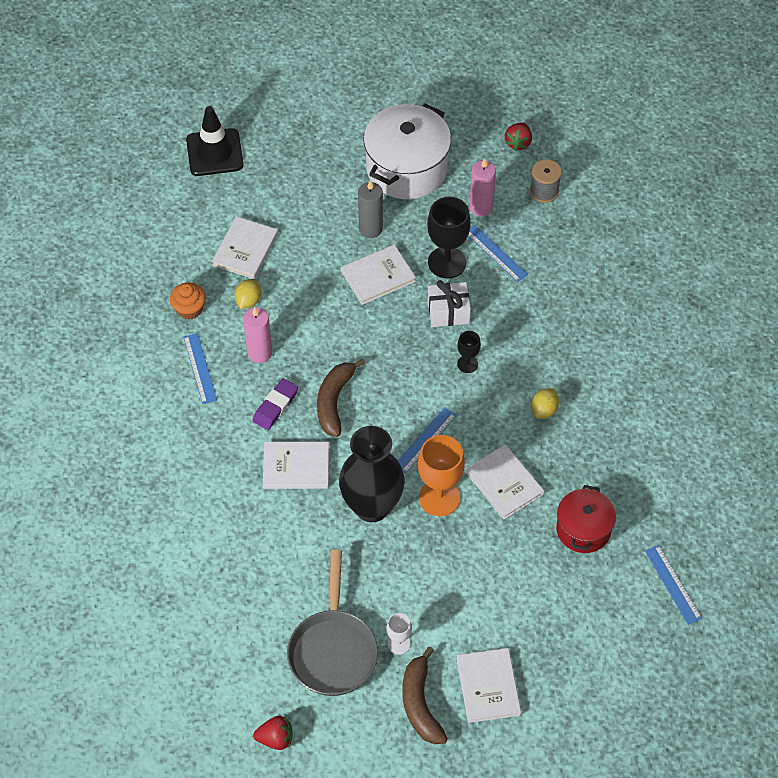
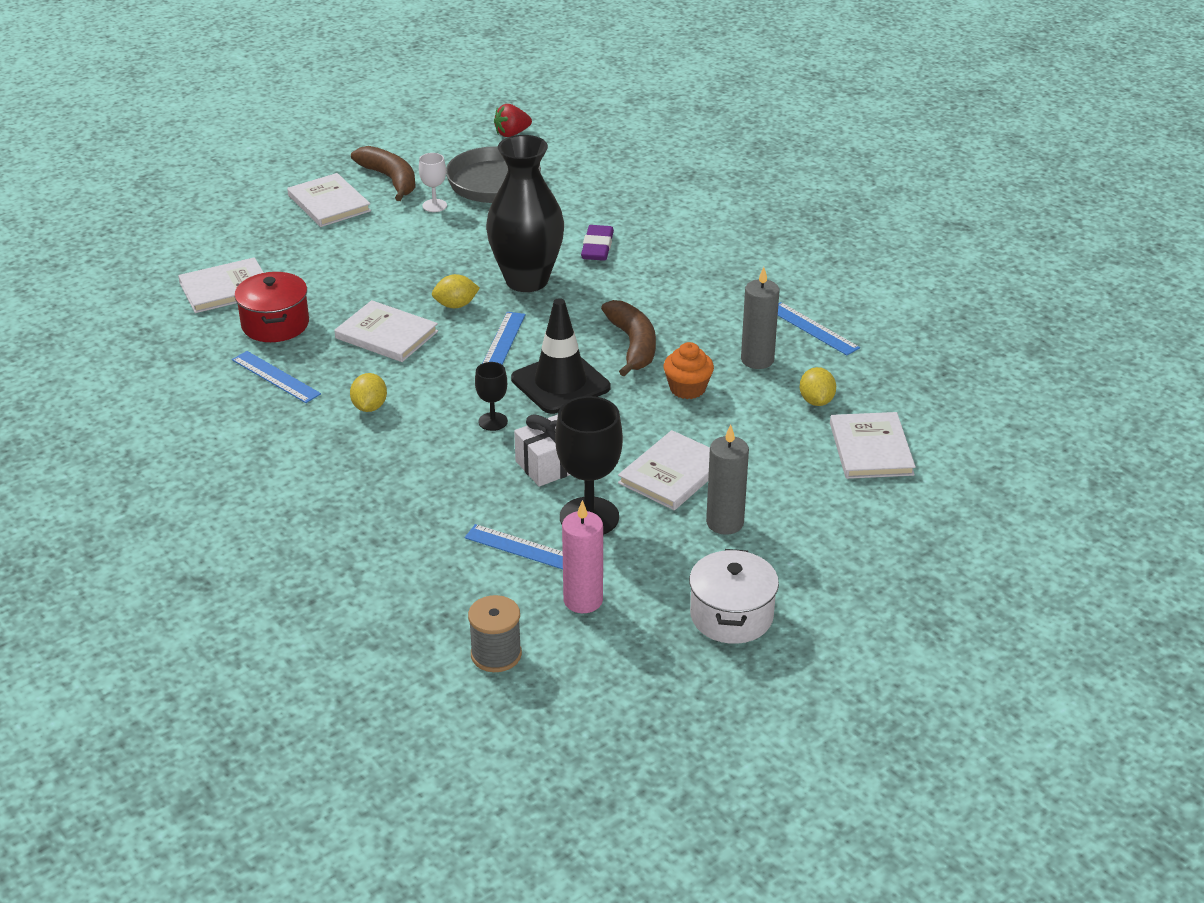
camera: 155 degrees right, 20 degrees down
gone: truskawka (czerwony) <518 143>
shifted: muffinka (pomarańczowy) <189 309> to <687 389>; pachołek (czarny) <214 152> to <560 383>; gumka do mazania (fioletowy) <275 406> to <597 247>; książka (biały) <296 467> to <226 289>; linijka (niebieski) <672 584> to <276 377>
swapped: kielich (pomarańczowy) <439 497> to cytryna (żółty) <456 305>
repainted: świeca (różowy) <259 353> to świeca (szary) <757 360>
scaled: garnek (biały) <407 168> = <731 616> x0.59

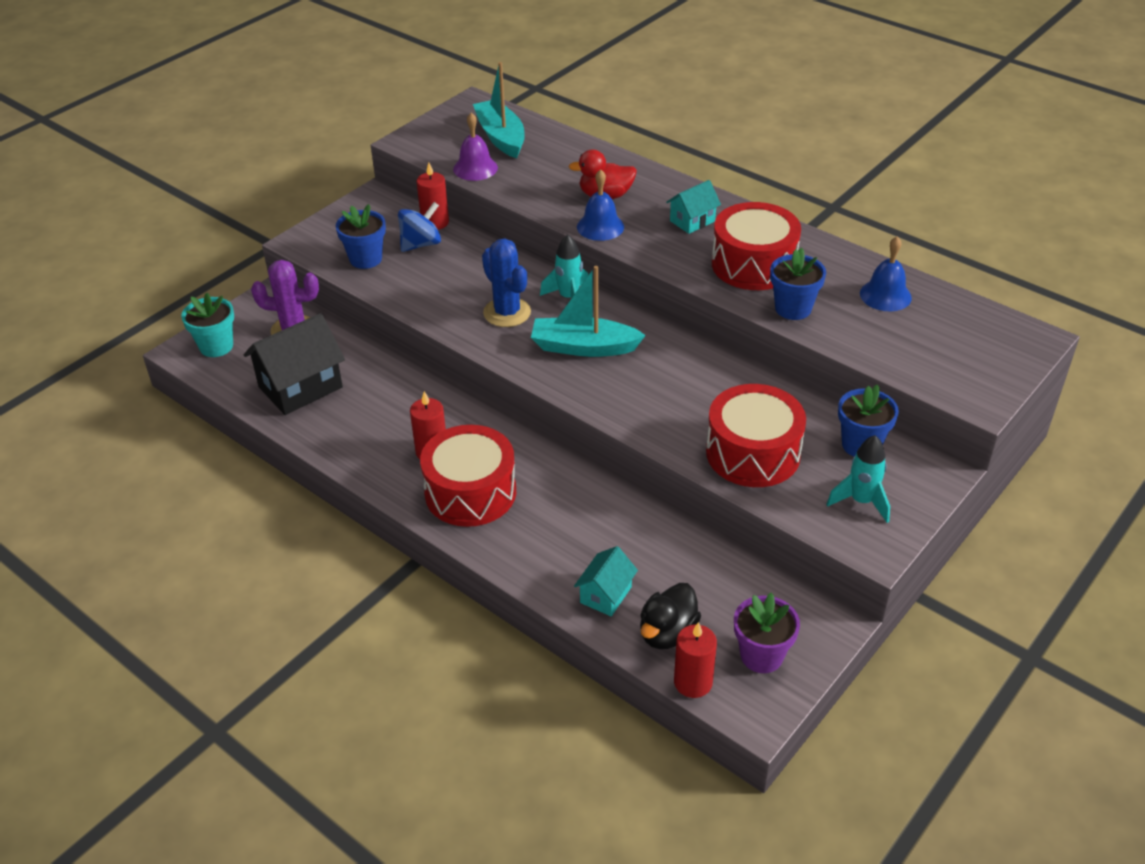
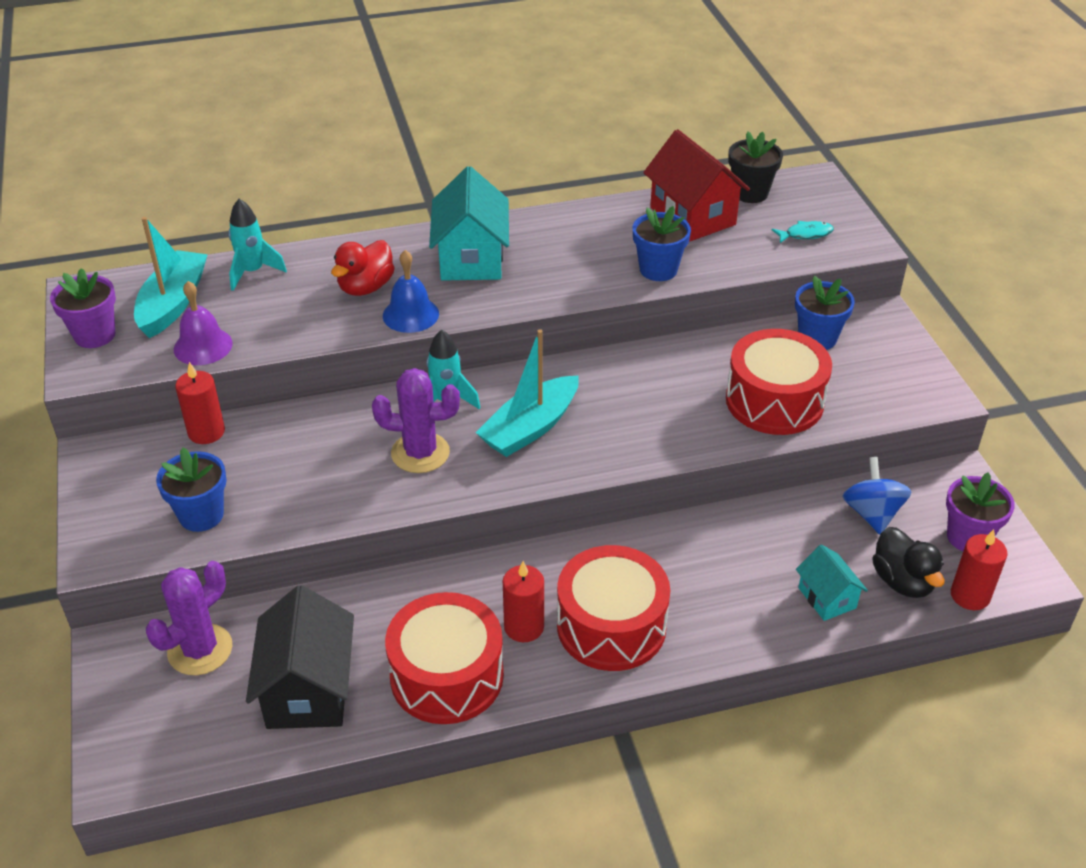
camera: 55 degrees left, 0 degrees up
gone: doniczka (turkusowy) <216 346>
new: doniczka (fioletowy) <94 335>; doniczka (czarny) <750 193>; ryba (turkusowy) <805 234>
shifted: bączek (niebieski) <421 244> to <872 513>; bęben (czerwony) <753 264> to <447 676>; rakieta (turkusowy) <861 501> to <252 272>
swapped: dzwonek (niebieski) <885 295> to domek (czerwony) <692 216>
repainted: kaktus (niebieski) <507 312> to kaktus (fioletowy) <420 453>
rotated: łódka (turkusowy) <501 137> = <173 303> 90 degrees clockwise
scaled: domek (turkusowy) <692 221> = <471 258> x1.80

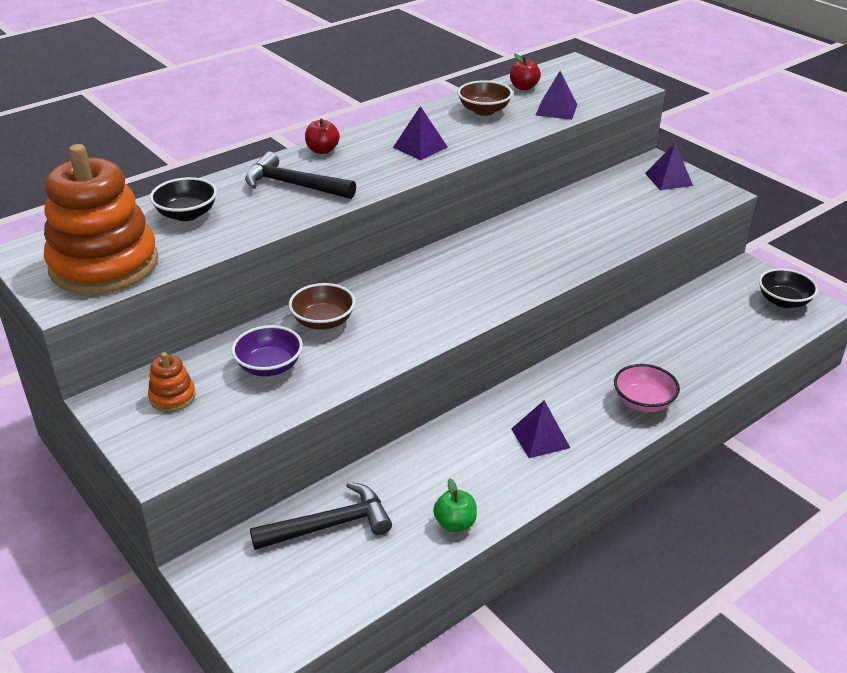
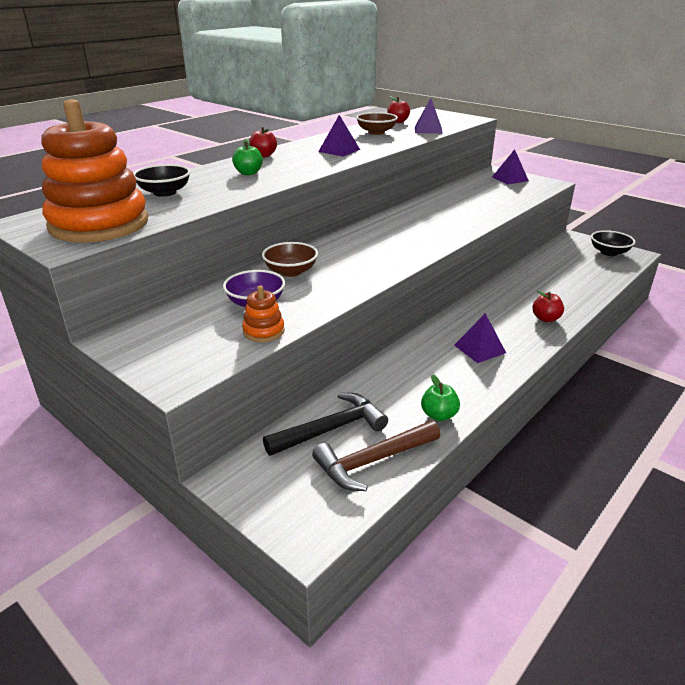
camera: 10 degrees left, 5 degrees down
new: młotek (brązowy) <373 461>
shifted: zabawka nakładanka (pomarańczowy) <172 397> to <263 331>
swapped: młotek (czarny) <293 185> to jabłko (zielony) <248 173>; miska (różowy) <643 402> to jabłko (czerwony) <545 318>

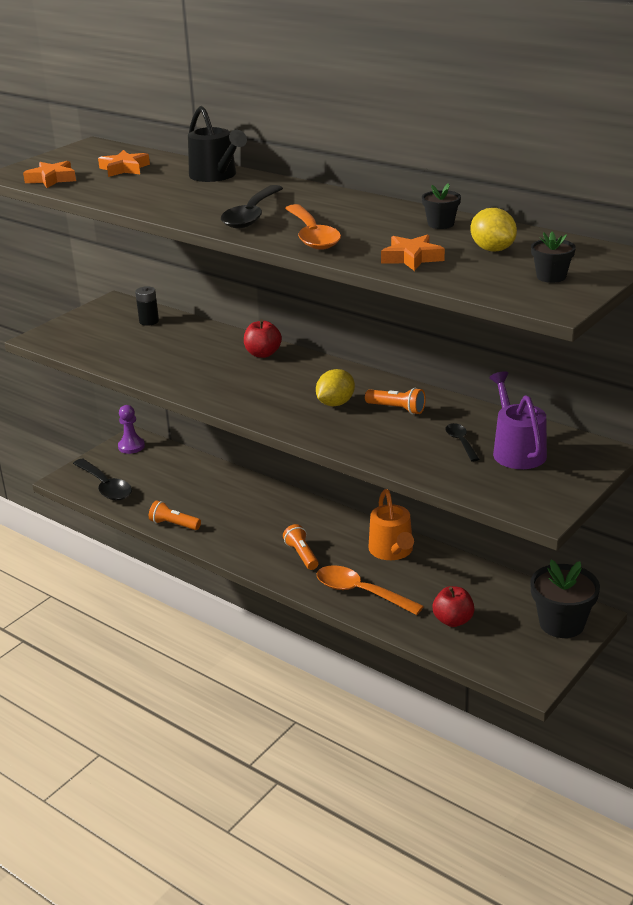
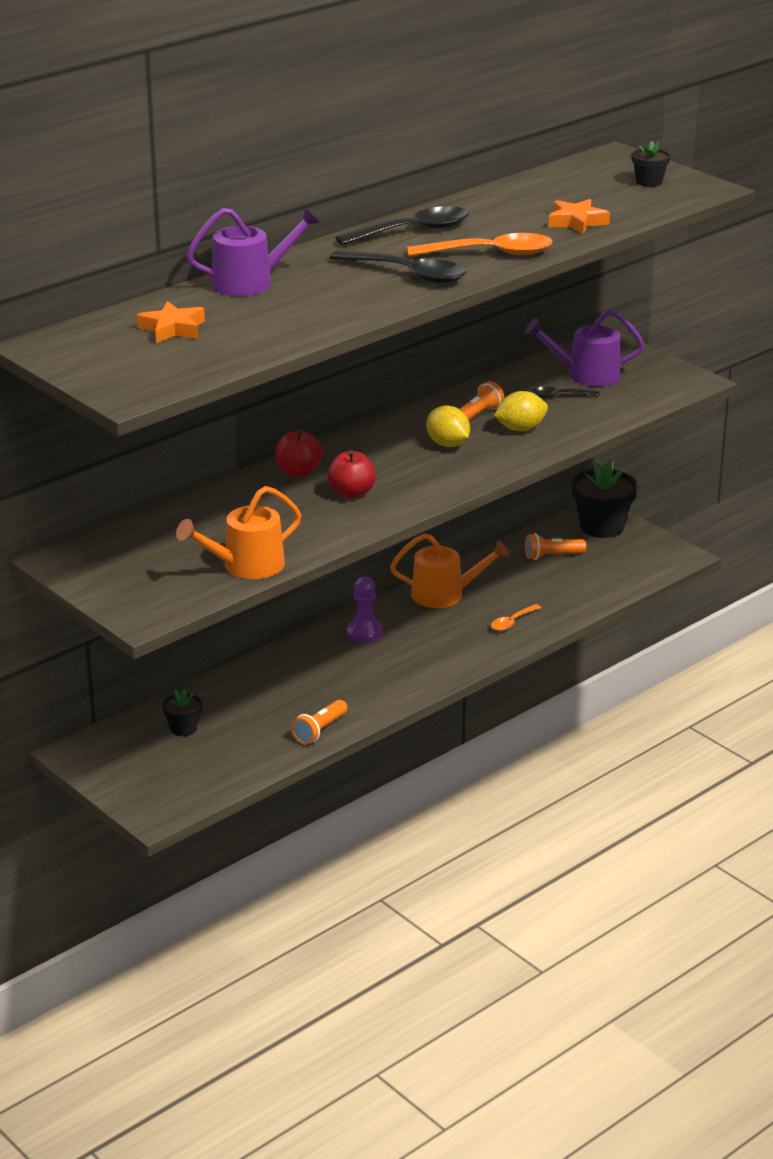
camera: 80 degrees left, 0 degrees up
gone: gwiazda (pomarańczowy) <52 179>; bateria (czarny) <149 321>
new: konewka (pomarańczowy) <246 566>
shifted: łyżka (czarny) <105 486> to <413 231>; pionek (fioletowy) <131 446> to <364 632>; latarka (pomarańczowy) <302 555> to <552 556>; doniczka (czarny) <440 224> to <183 728>; jabłko (czerwony) <453 620> to <351 493>; cytryna (żółty) <492 249> to <520 429>
repainted: konewka (czarny) <216 176> to konewka (fioletowy) <250 283>
scaled: łyżka (pomarańczowy) <360 592> = <512 622> x0.53

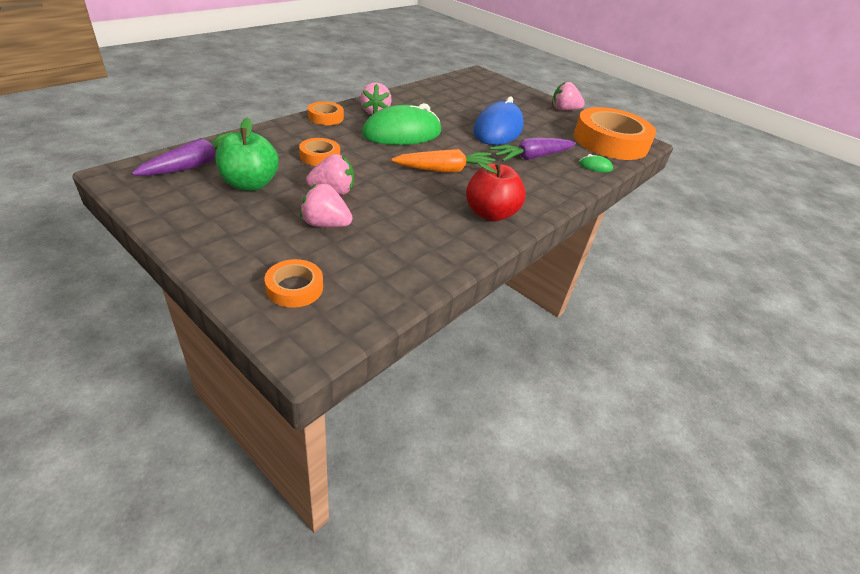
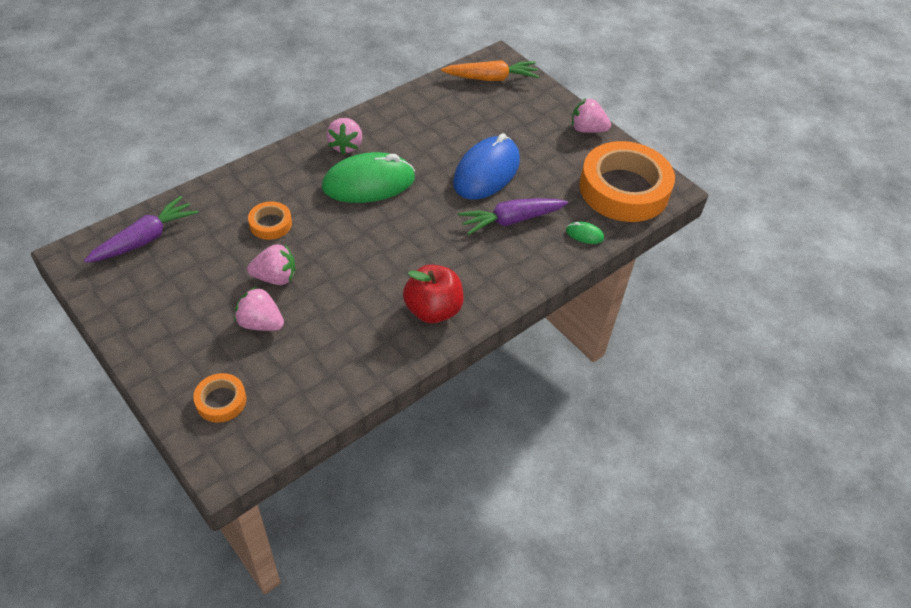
camera: 10 degrees right, 10 degrees up
gone: jabłko (zielony) <250 184>; taśma klejąca (pomarańczowy) <326 117>
shifted: marchewka (pomarańczowy) <446 170> to <491 78>

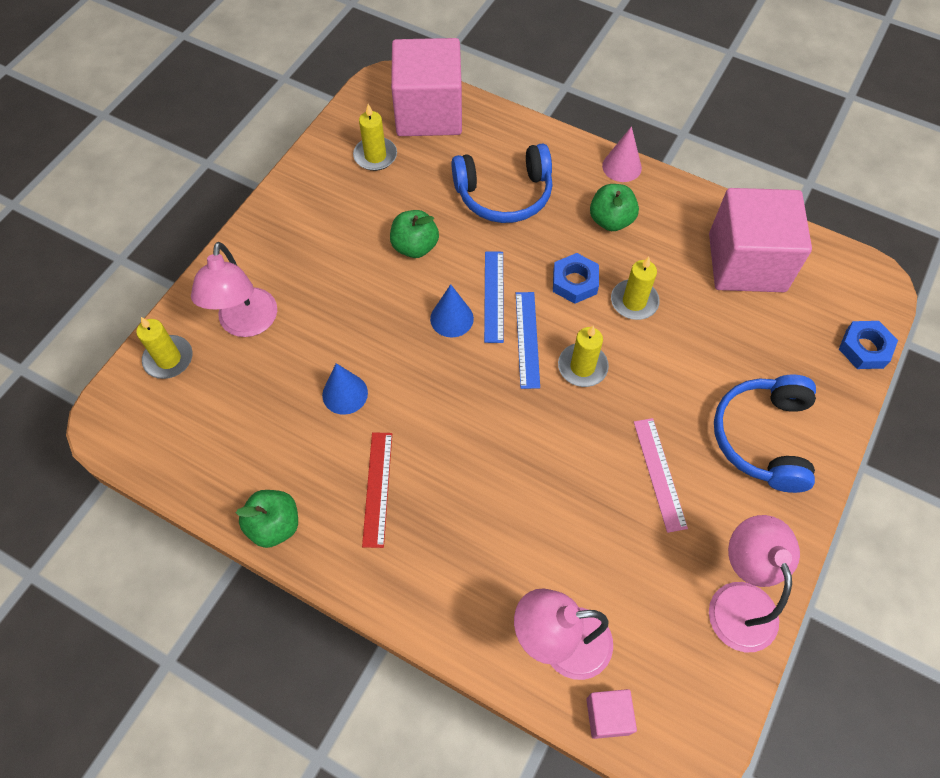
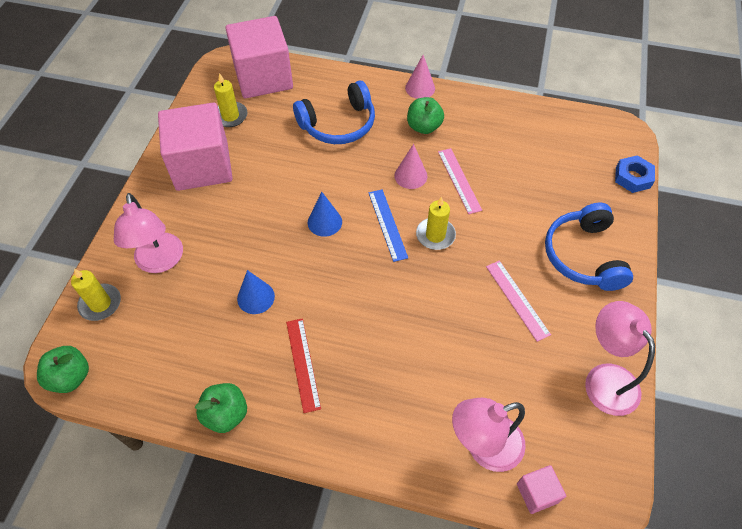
camera: 15 degrees left, 5 degrees down
gone: linijka (niebieski) <494 296>
shifted: jabłko (zielony) <415 247> to <70 377>; sześcian (różowy) <746 262> to <202 166>
swapped: nakrętka (niebieski) <575 282> to stożek (różowy) <410 176>; świeca (żółty) <634 301> to linijka (różowy) <459 180>

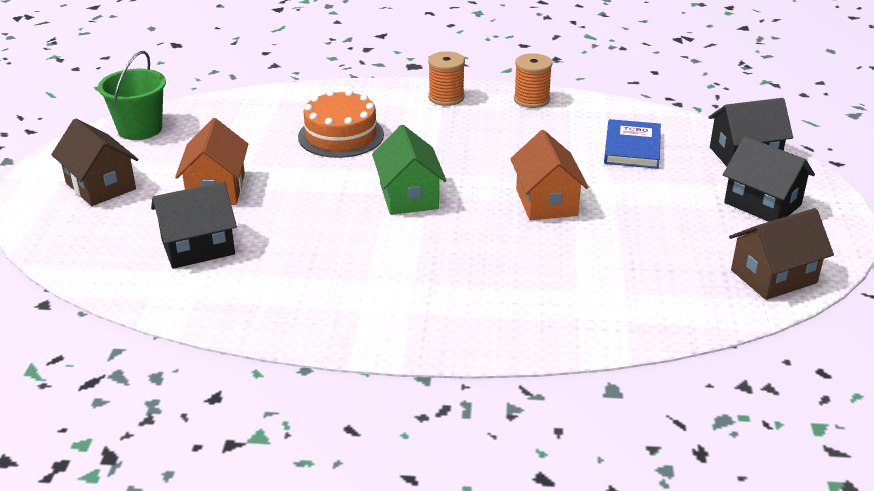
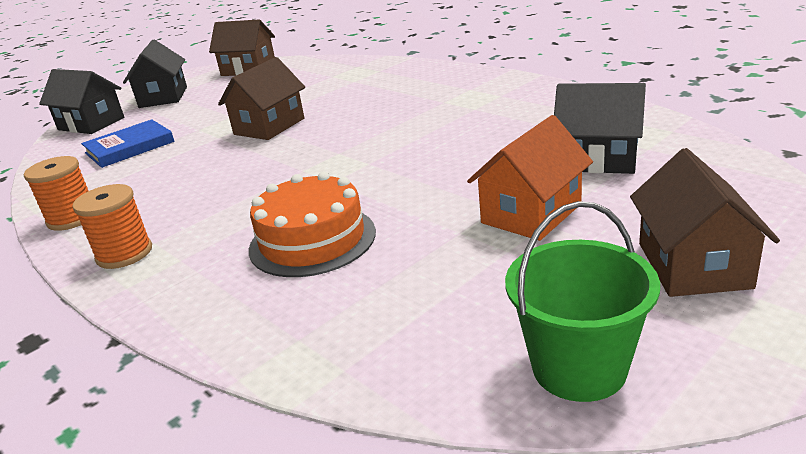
camera: 135 degrees left, 5 degrees down
gone: domek (zielony) <409 196>
repainted: domek (pomarańczowy) <546 202> to domek (brązowy) <269 126>

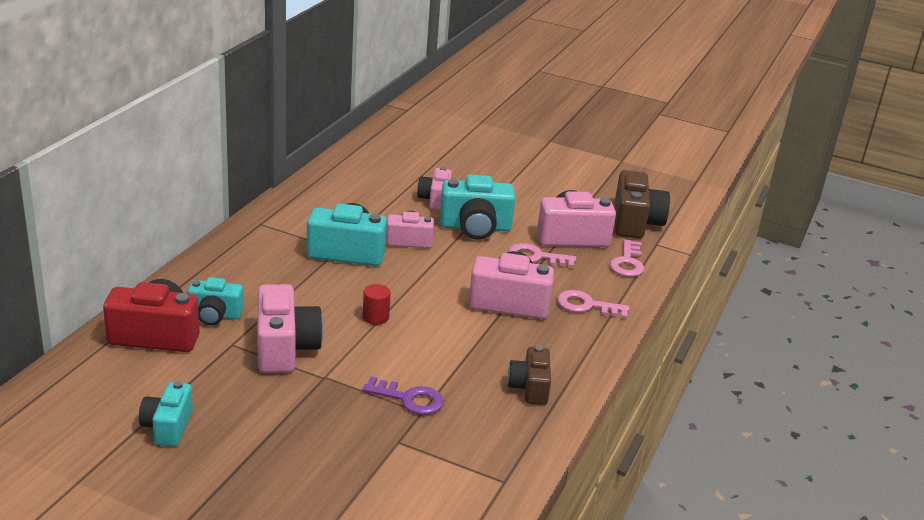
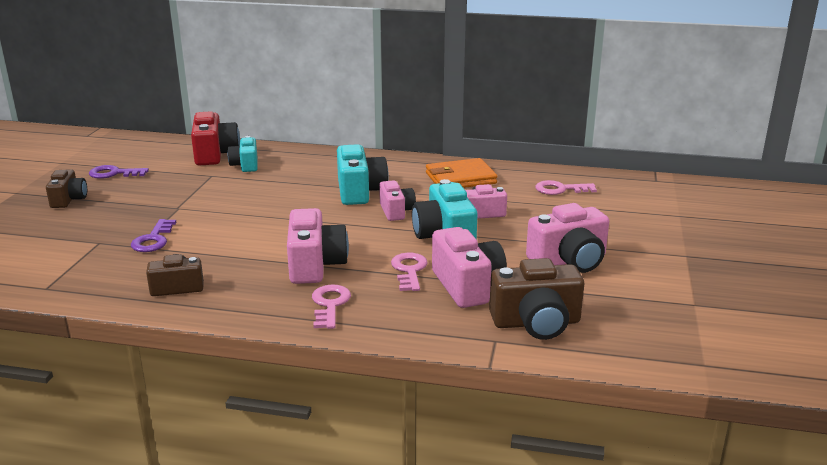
camera: 80 degrees right, 5 degrees down
gone: walec (czerwony) <375 317>
new: aparat fotograficzny (brązowy) <68 199>; portfel (pomarańczowy) <460 178>
shifted: aparat fotograficzny (różowy) <285 348> to <569 261>; klucz (różowy) <627 262> to <560 189>
swapped: aparat fotograficzny (turkusowy) <168 426> to klucz (fioletowy) <114 173>

